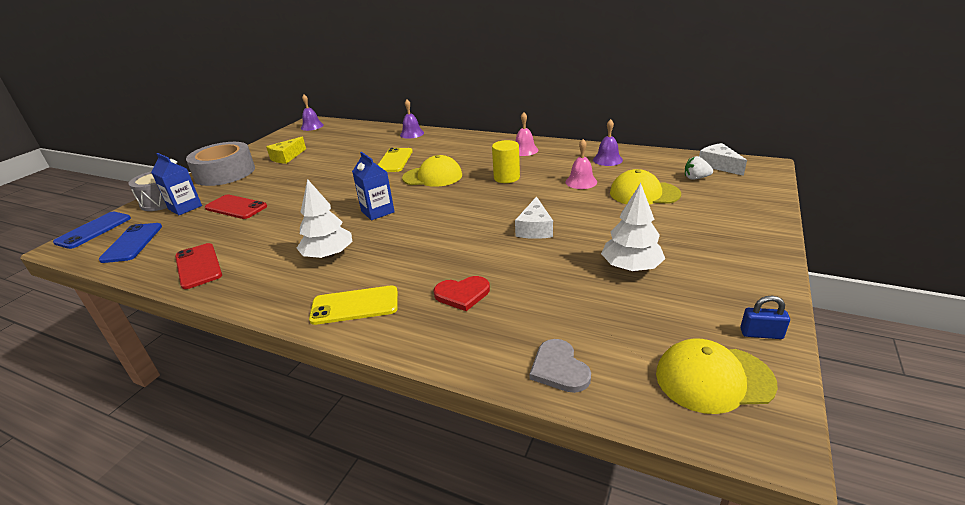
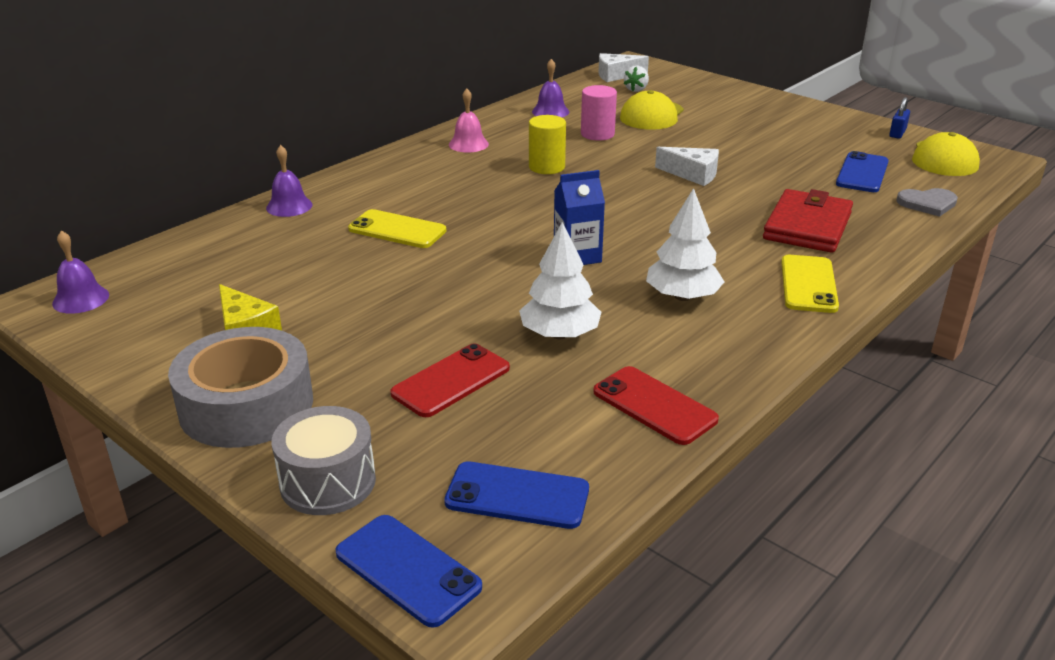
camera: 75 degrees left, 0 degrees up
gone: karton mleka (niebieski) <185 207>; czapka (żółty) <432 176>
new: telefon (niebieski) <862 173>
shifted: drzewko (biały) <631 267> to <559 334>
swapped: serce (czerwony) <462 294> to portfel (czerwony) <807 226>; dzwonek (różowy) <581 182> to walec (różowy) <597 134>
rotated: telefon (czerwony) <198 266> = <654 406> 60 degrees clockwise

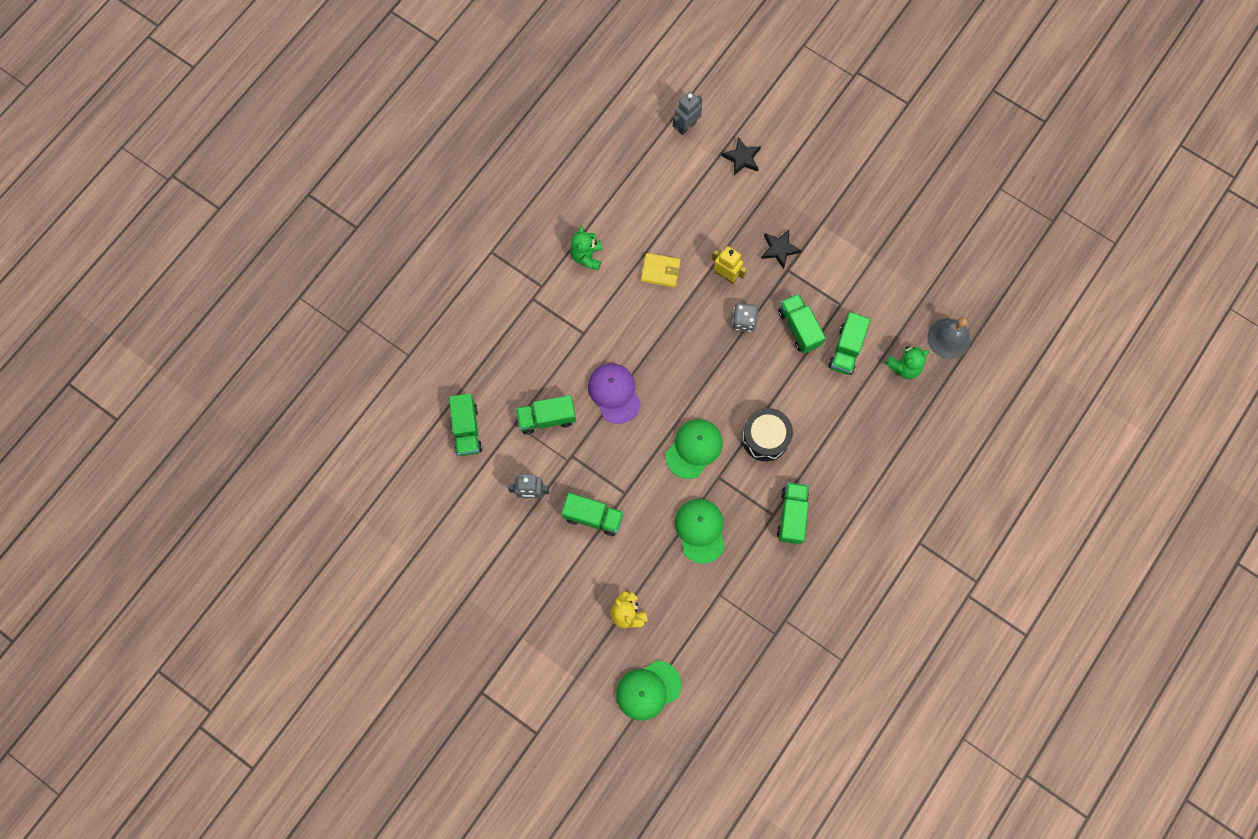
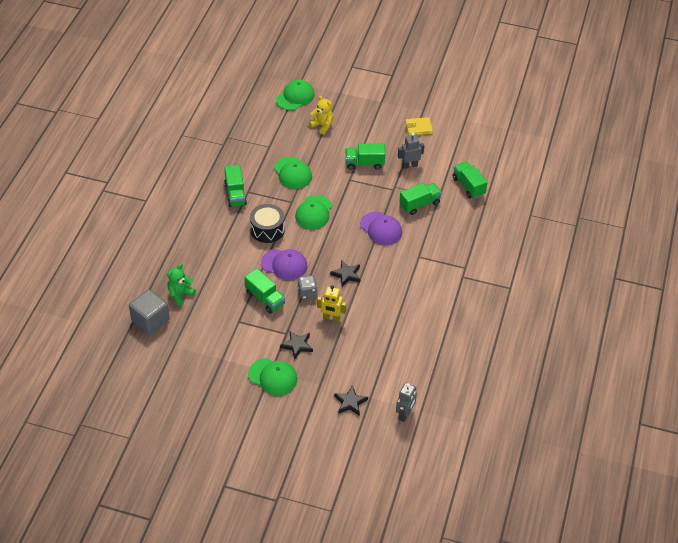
camera: 160 degrees right, 25 degrees down
gone: miś (zielony) <587 256>; ciężarówka (zielony) <846 349>
new: czapka (zielony) <273 377>; czapka (fioletowy) <284 264>; gwiazda (czarny) <346 275>
shifted: portfel (żółty) <660 271> to <418 128>
swapped: dzwonek (szary) <948 338> to sześcian (szary) <150 320>

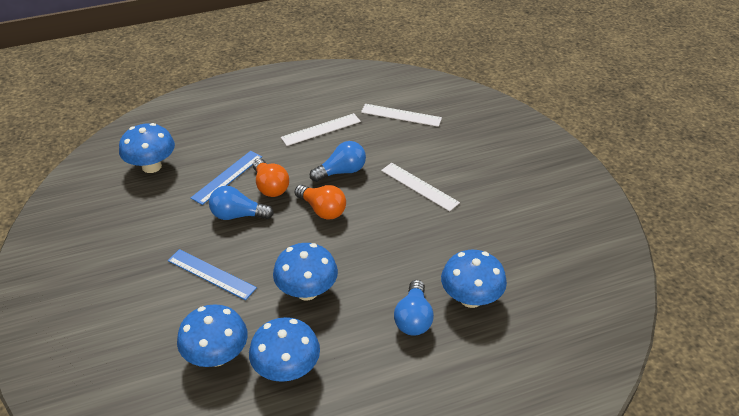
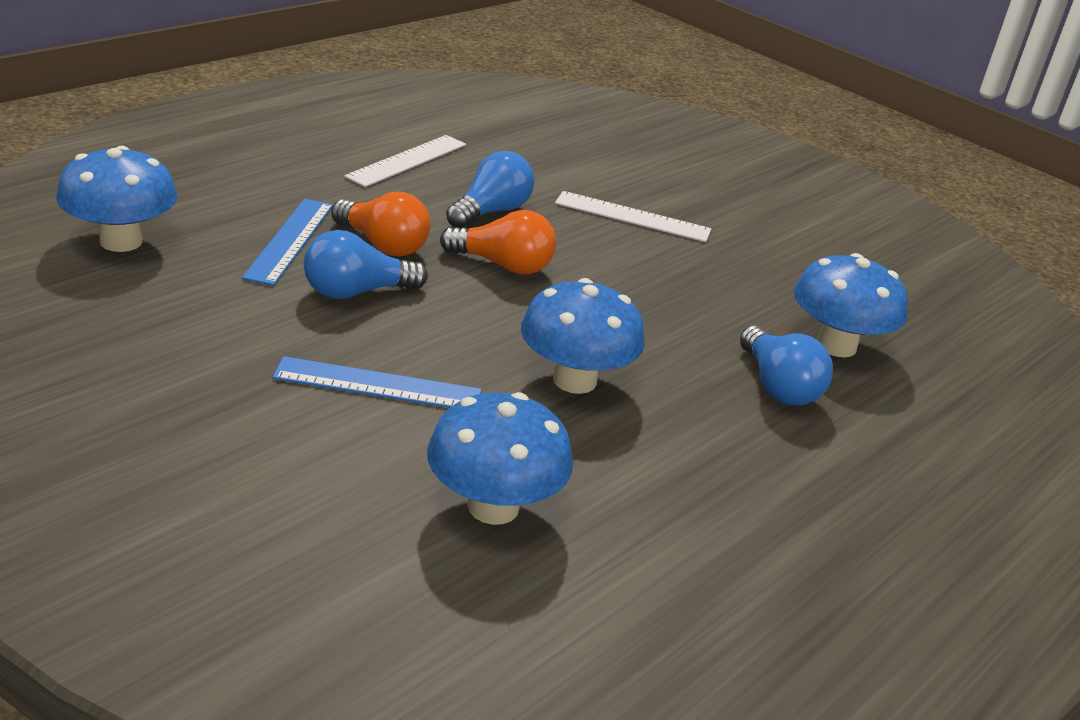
camera: 30 degrees left, 10 degrees down
gone: grzyb (niebieski) <286 369>; linijka (biały) <401 115>

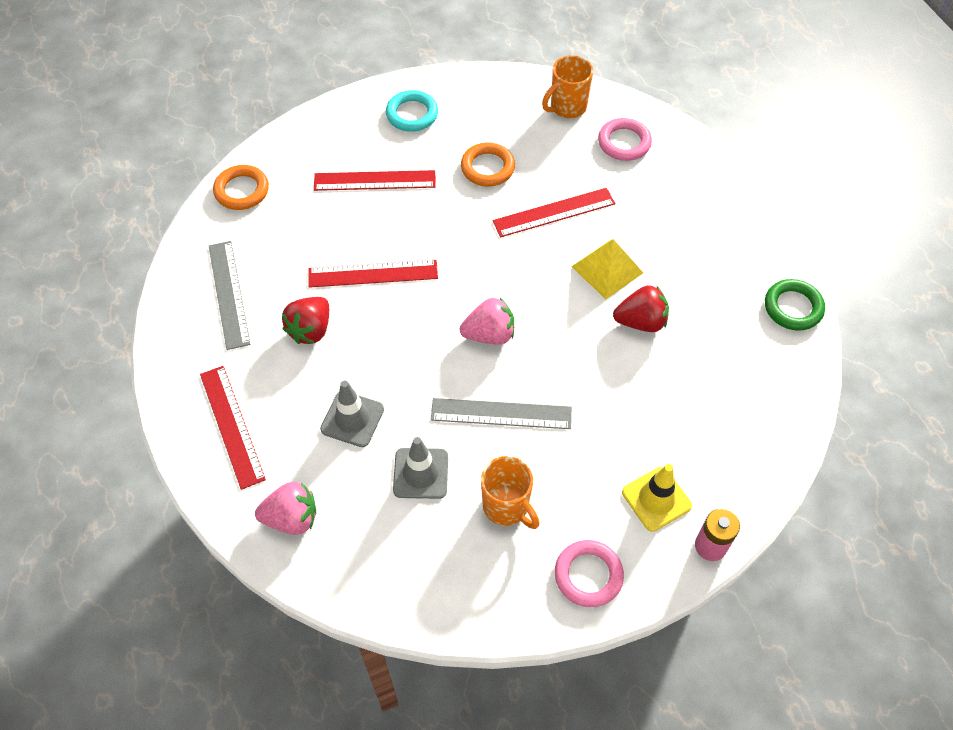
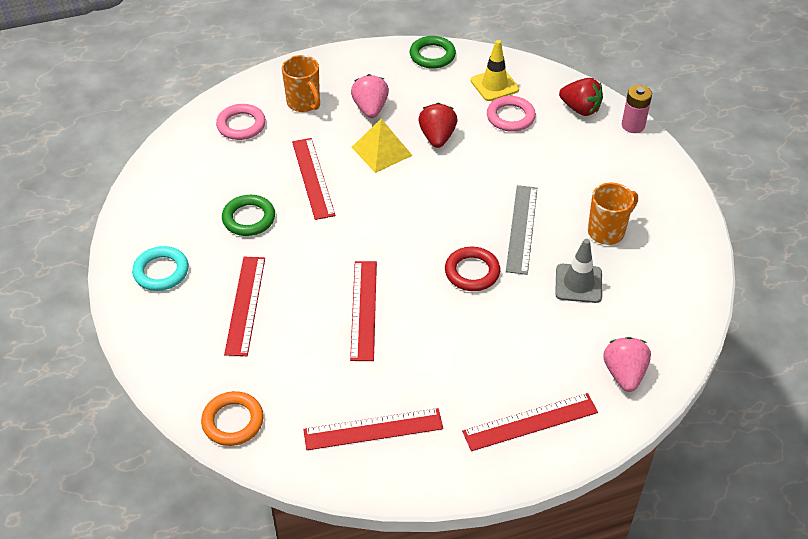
camera: 85 degrees left, 10 degrees down
gone: pachołek (szary) <352 419>
new: pierścień (czerwony) <472 272>
shifted: truskawka (czerwony) <311 330> to <580 109>; truskawka (różowy) <489 334> to <370 108>; kubek (pomarańczowy) <567 107> to <304 103>; pierścień (różowy) <588 575> to <510 117>; pachołek (żółty) <656 499> to <494 85>
repainted: linijka (szary) <229 294> to linijka (czerwony) <373 429>; pierścień (pomarańczowy) <487 168> to pierścień (zielony) <249 218>

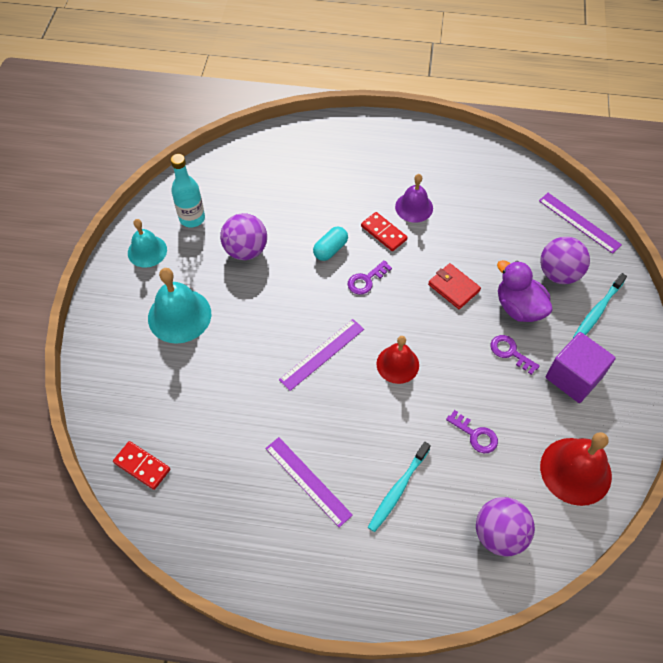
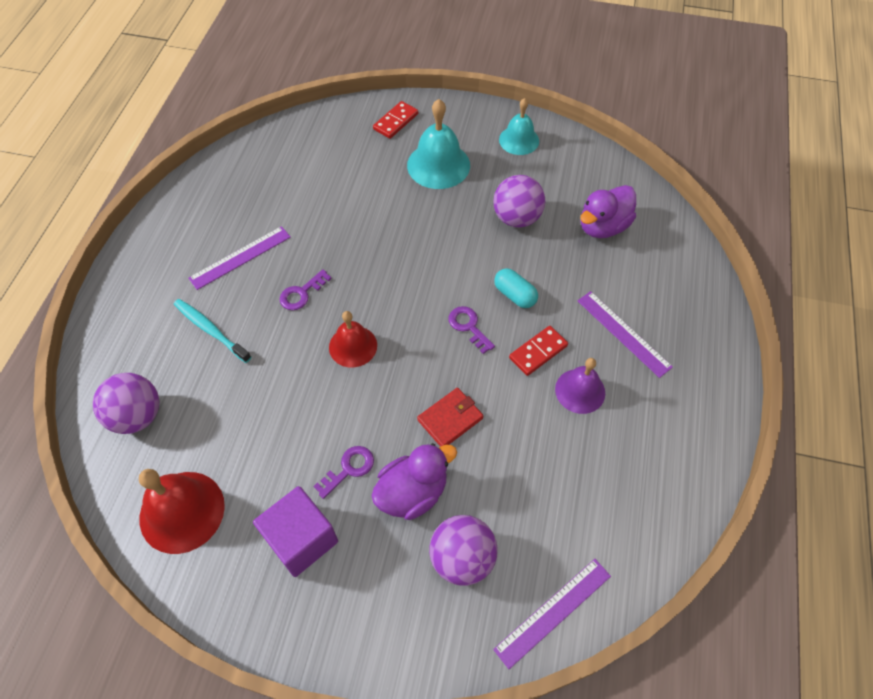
camera: 95 degrees right, 0 degrees up
gone: butelka (turkusowy) <192 218>; szczoteczka do zębów (turkusowy) <597 311>
new: kaczka (fioletowy) <603 226>
shifted: kostka domina (czerwony) <142 466> to <396 122>; linijka (fioletowy) <322 354> to <623 333>; klucz (fioletowy) <475 435> to <302 293>

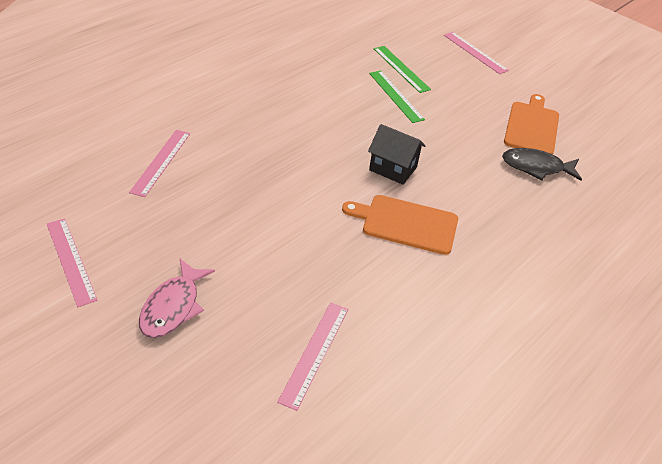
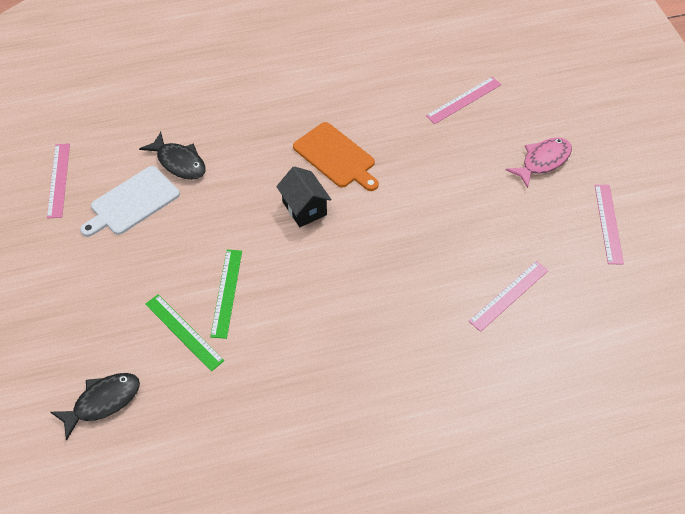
camera: 145 degrees left, 10 degrees up
new: ryba (czarny) <103 402>
shifted: linijka (różowy) <475 52> to <58 180>
repainted: deska do krojenia (pomarańczowy) <532 127> to deska do krojenia (biały) <132 202>
rotated: linijka (zielony) <401 68> = <184 332> 45 degrees counterclockwise

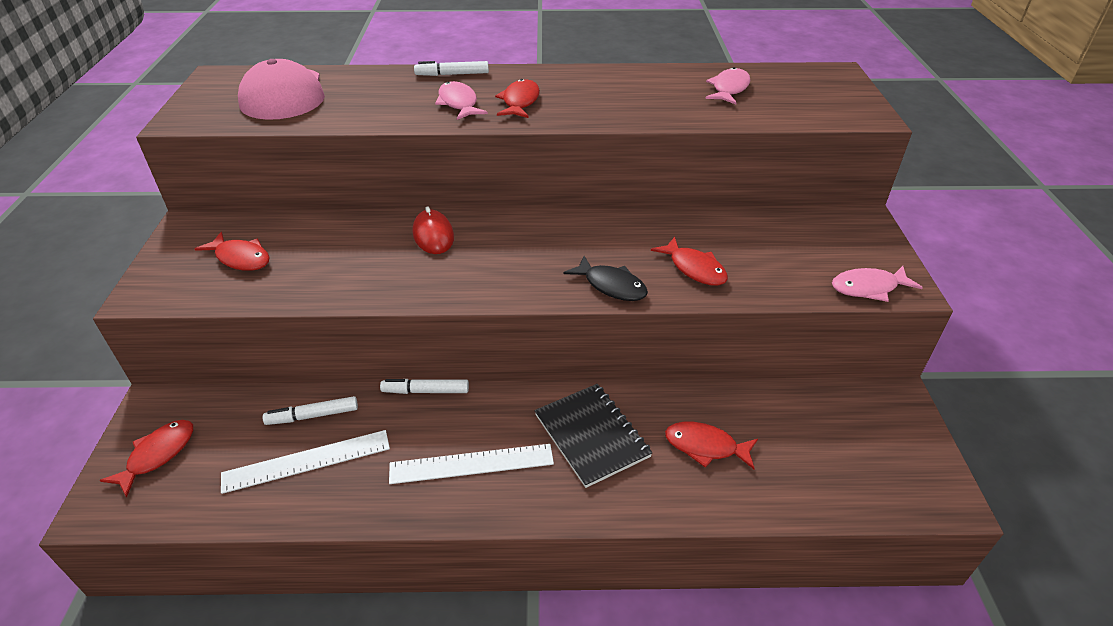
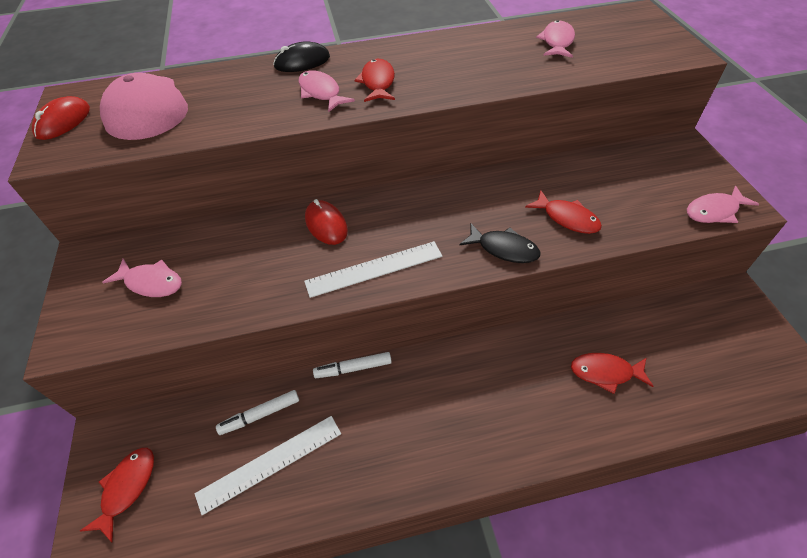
camera: 10 degrees left, 10 degrees up
gone: zeszyt (czarny) <591 436>
new: myszka (czerwony) <63 121>
shifted: linijka (biały) <471 464> to <374 269>
swapped: flamaster (biały) <452 74> to myszka (czarny) <302 62>
repainted: ryba (czerwony) <241 258> to ryba (różowy) <151 282>

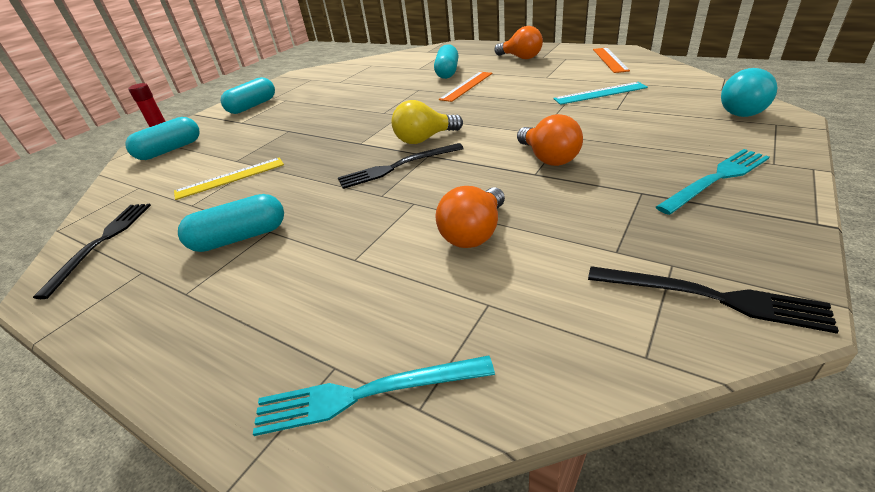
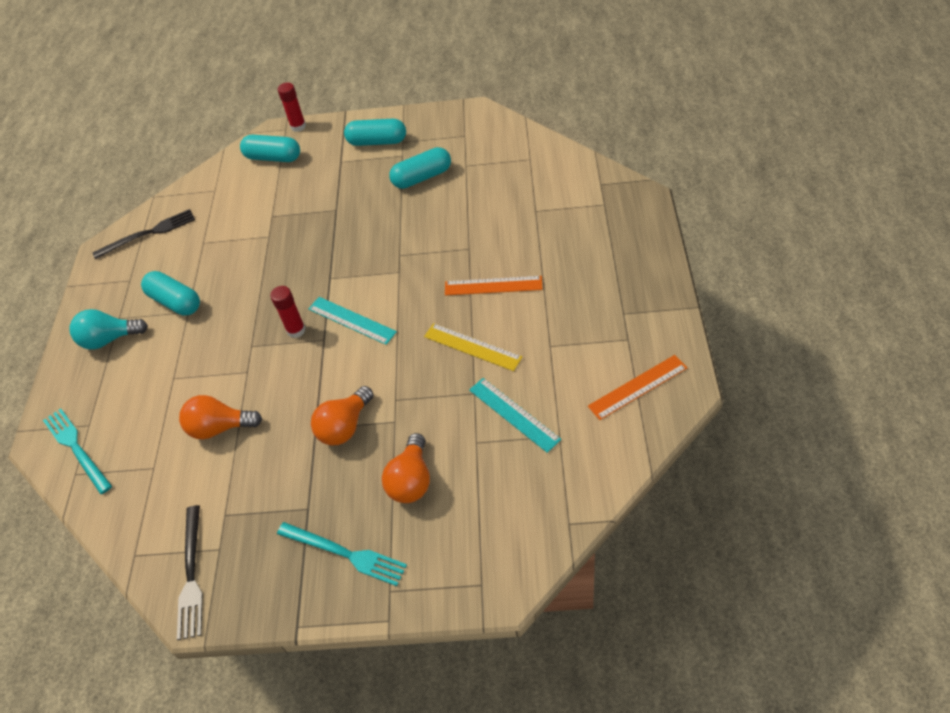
camera: 60 degrees right, 15 degrees up
shifted: linijka (żółty) <230 178> to <472 347>; kapsułka (turkusowy) <447 72> to <422 177>; żarówka (pomarańczowy) <520 58> to <411 480>; żarówka (turkusowy) <739 110> to <109 339>
swapped: widelec (czarny) <397 167> to klej w sztyfcie (czerwony) <296 330>; żarówka (żółty) <424 139> to linijka (turkusowy) <351 320>

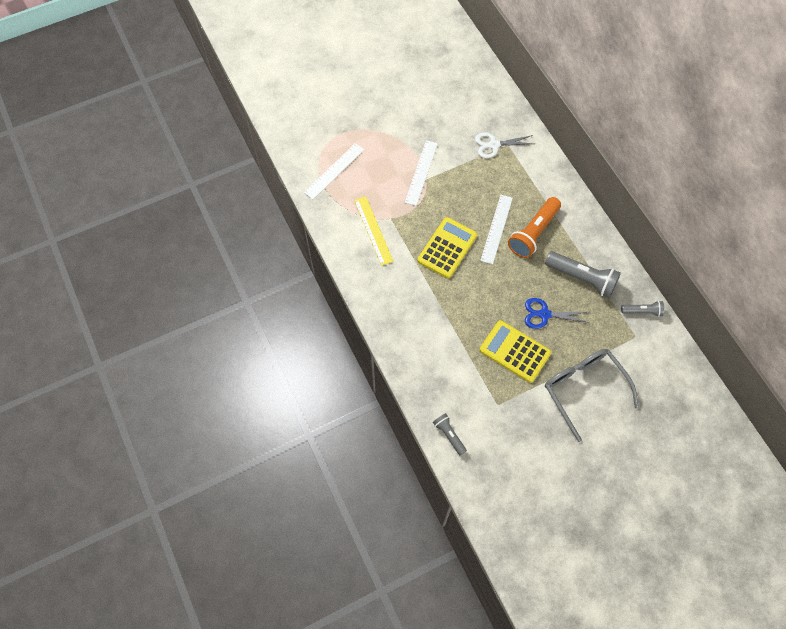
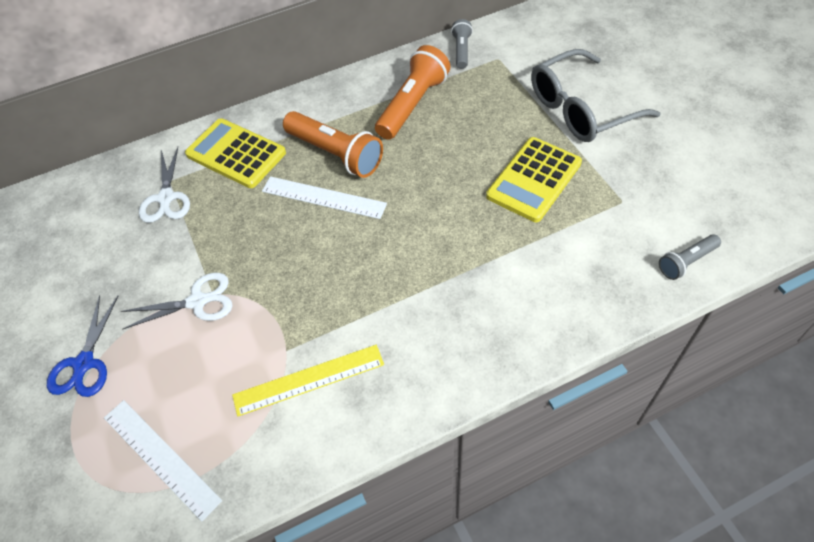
camera: 85 degrees left, 10 degrees down
shifted: kalkulator (żółty) <447 248> to <236 154>; nożyczki (niebieski) <544 314> to <84 363>
swapped: linijka (biały) <421 172> to nożyczki (biały) <197 301>
repainted: latarka (szary) <582 278> to latarka (pomarańczowy) <412 105>

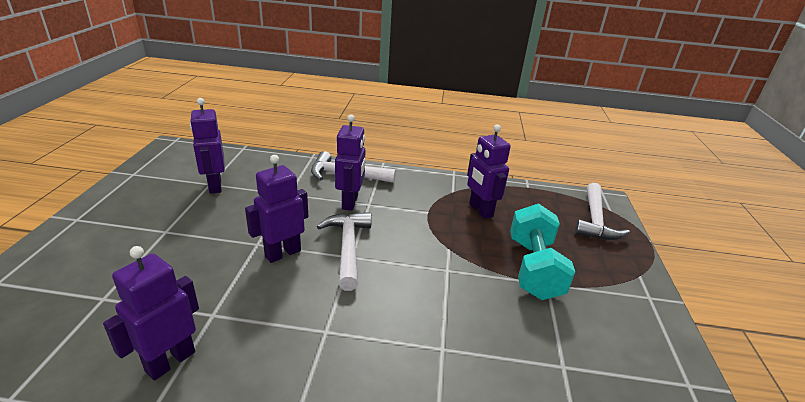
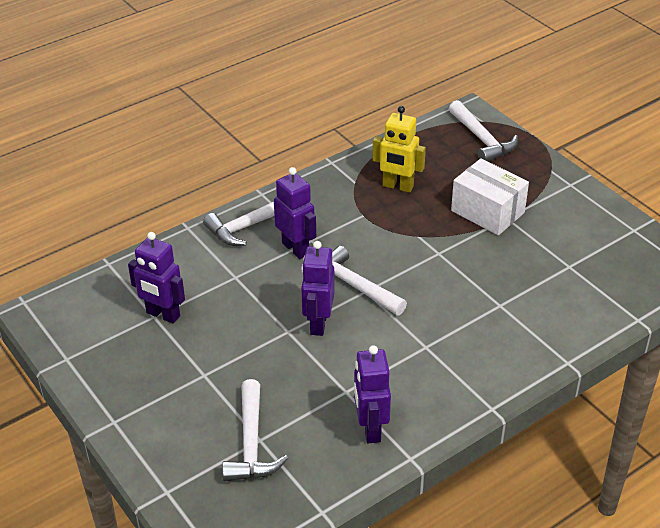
camera: 40 degrees left, 10 degrees up
new: młotek (biały) <251 443>
swapped: hantel (turkusowy) <534 268> to pudełko (biały) <487 212>
repainted: robot (fioletowy) <480 210> to robot (żółty) <397 186>

